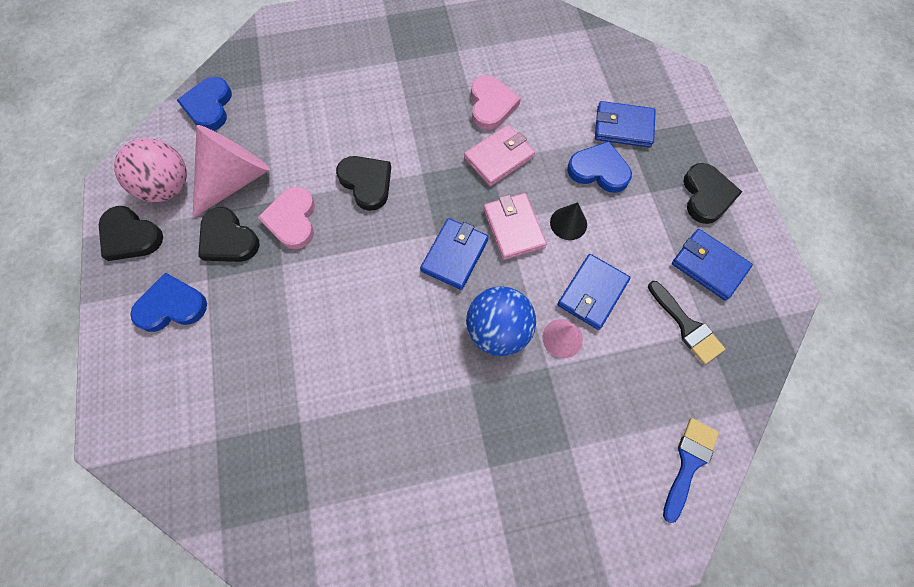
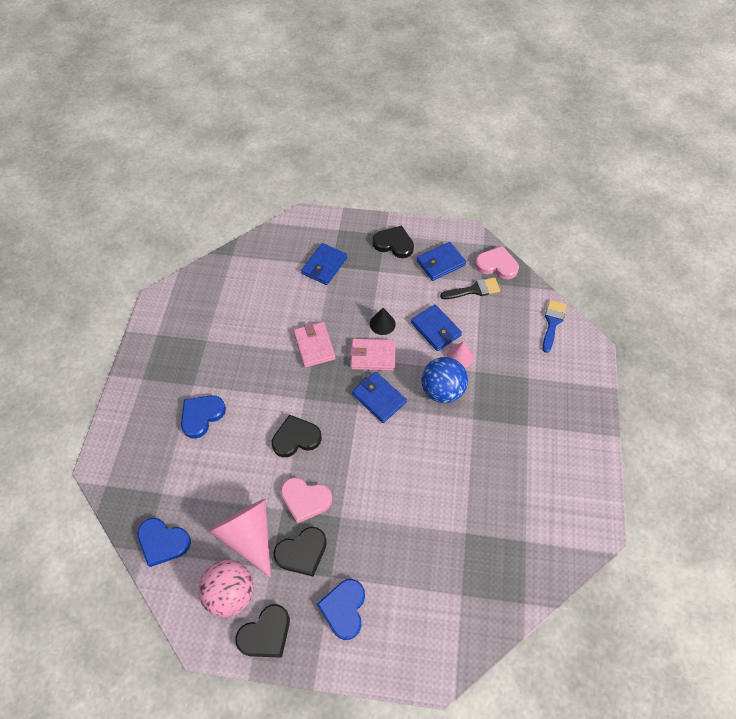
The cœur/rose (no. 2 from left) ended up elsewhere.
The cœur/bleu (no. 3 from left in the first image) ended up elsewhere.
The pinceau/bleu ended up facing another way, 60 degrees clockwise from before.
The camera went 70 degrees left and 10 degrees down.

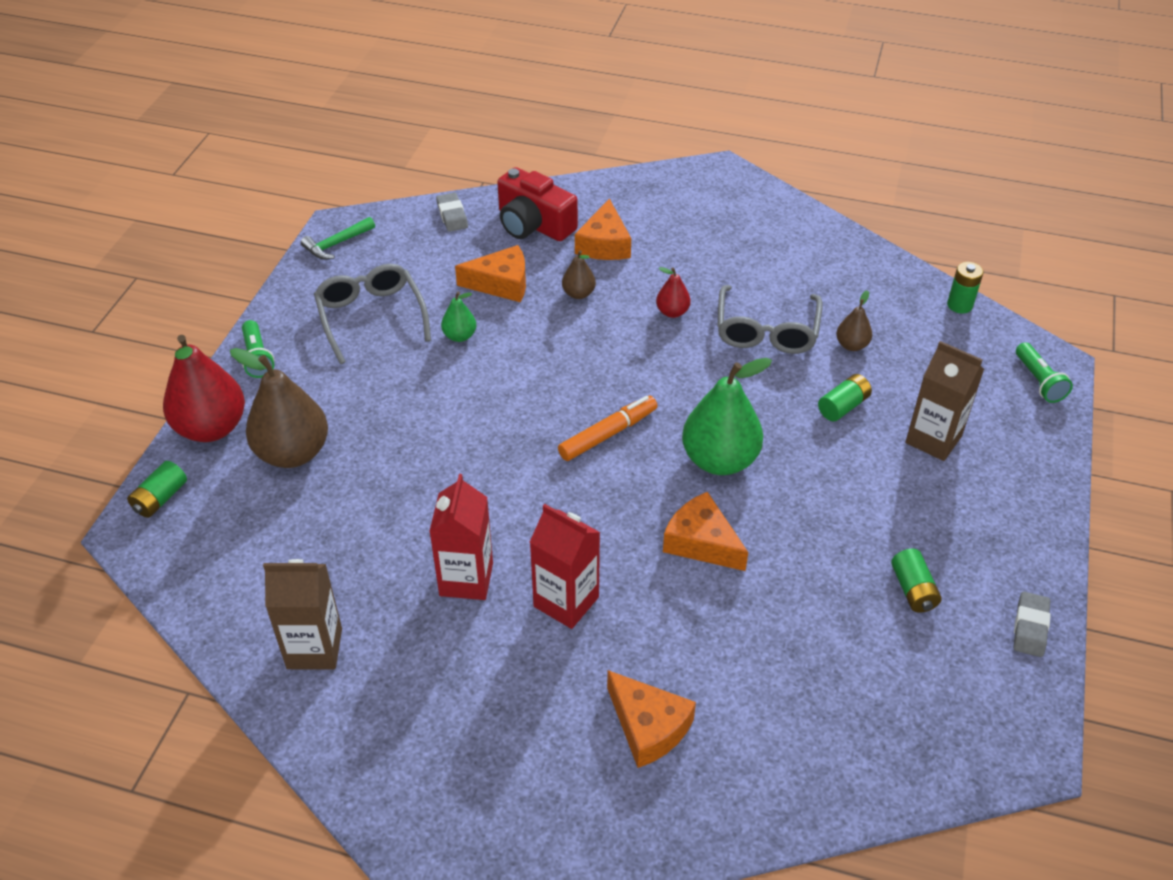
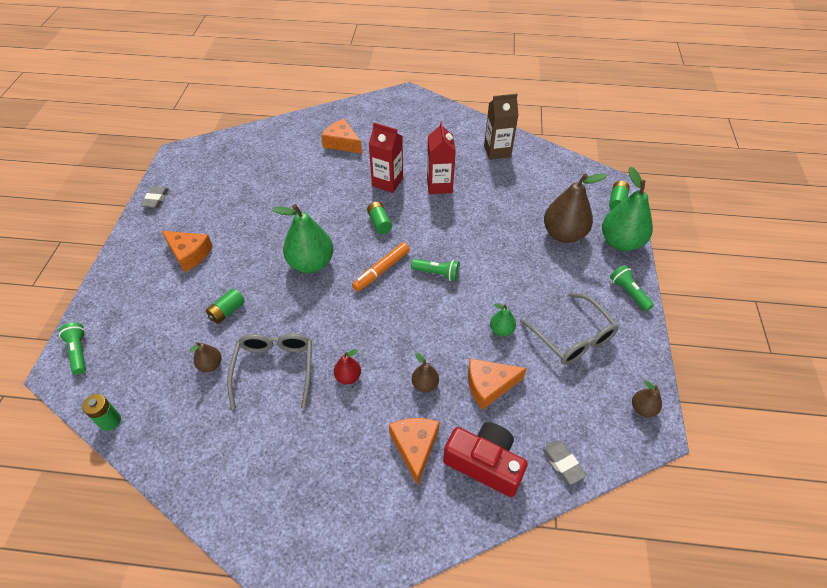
Where the marteau/vert stood, the poire/marron (no. 4 from left) came to stand.
What was the poire/rouge (no. 1 from left) turned into the poire/vert (no. 3 from left).
The second view lost the brique de lait/marron (no. 2 from left).
The fromage/orange (no. 4 from left in the first image) ended up elsewhere.
The pile/vert (no. 3 from left) ended up elsewhere.
The second view gained the lampe de poche/vert (no. 2 from left).
The camera went 170 degrees right and 5 degrees up.

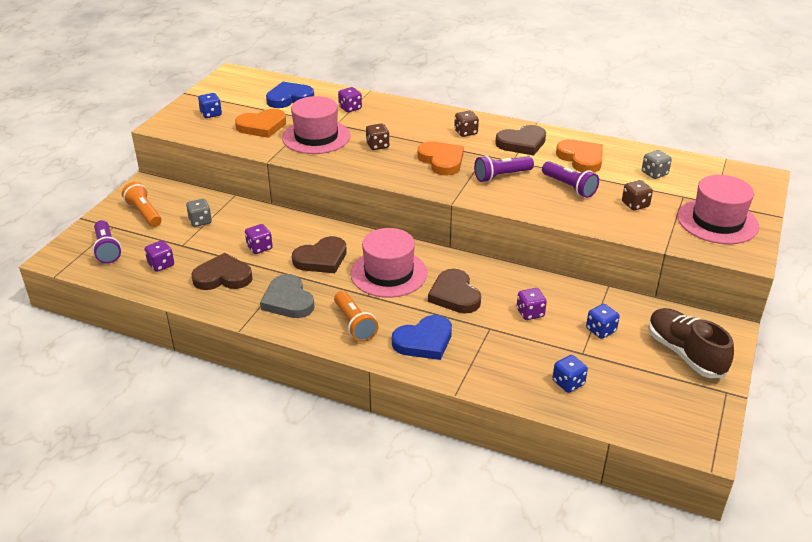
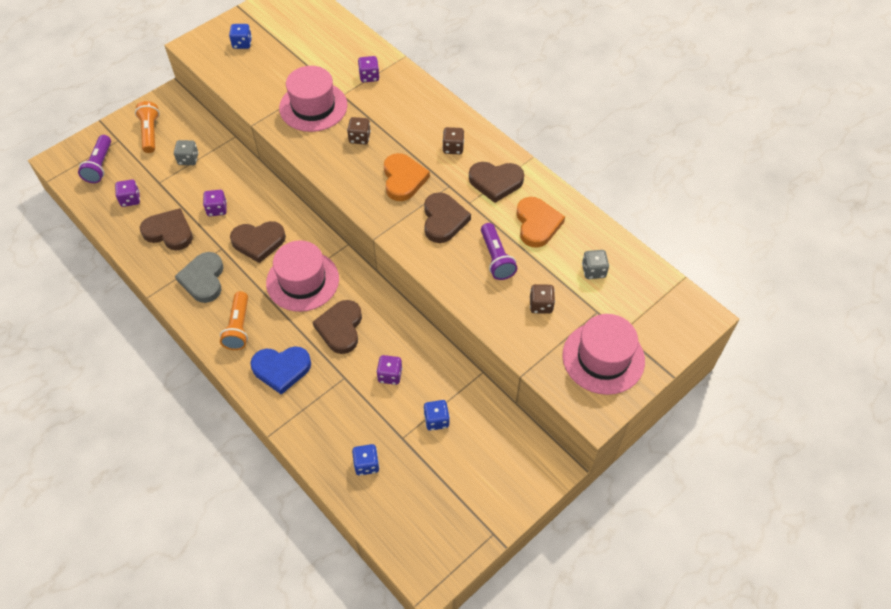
The second view lost the cœur/bleu (no. 1 from left).
The second view lost the cœur/orange (no. 1 from left).
Where the lampe de poche/violet (no. 2 from left) stood, the cœur/marron (no. 4 from left) came to stand.
The second view lost the chaussure/marron.
The camera went 25 degrees right and 20 degrees up.

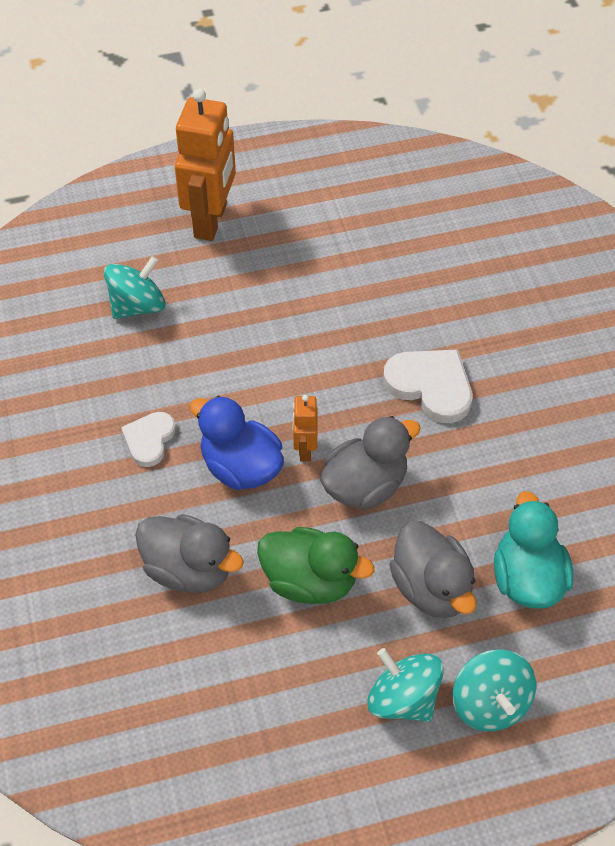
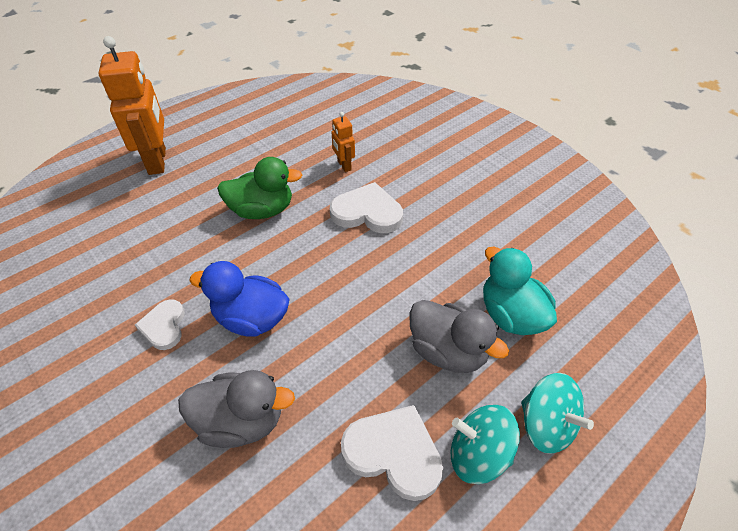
The second view lost the toupie/turquoise (no. 1 from left).
The robot/orange (no. 2 from left) ended up elsewhere.
The second view lost the canard/gris (no. 2 from left).
The canard/vert ended up elsewhere.
The second view gained the cœur/blanc (no. 3 from left).
The camera went 25 degrees left and 5 degrees down.

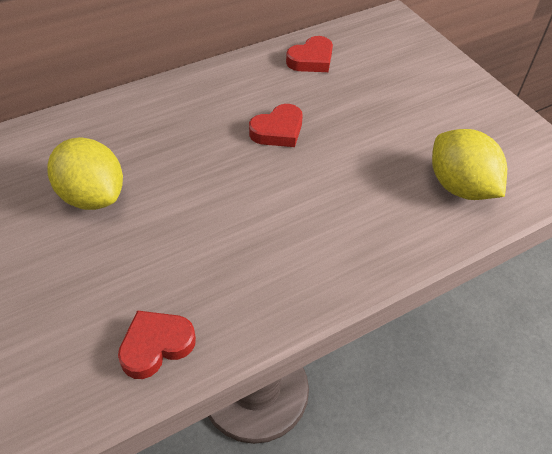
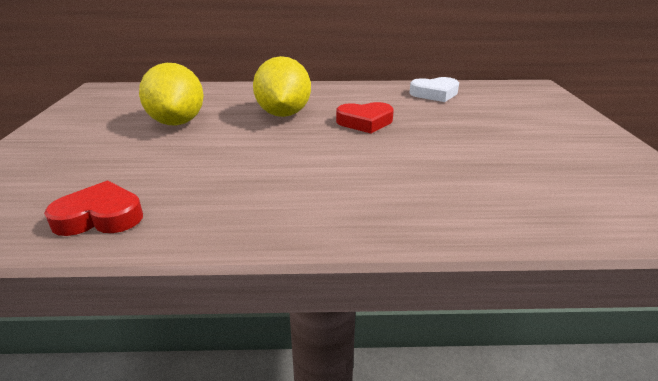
What was the cœur/rouge (no. 3 from left) turned into the cœur/blanc.
The citron/jaune (no. 2 from left) ended up elsewhere.
The camera went 30 degrees right and 20 degrees down.

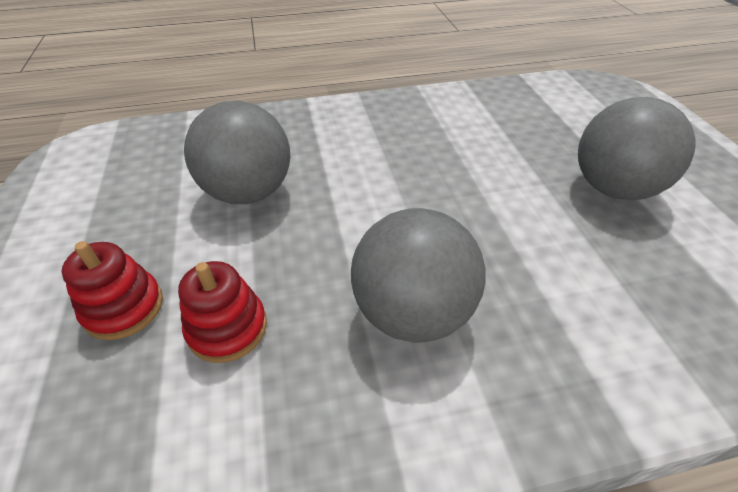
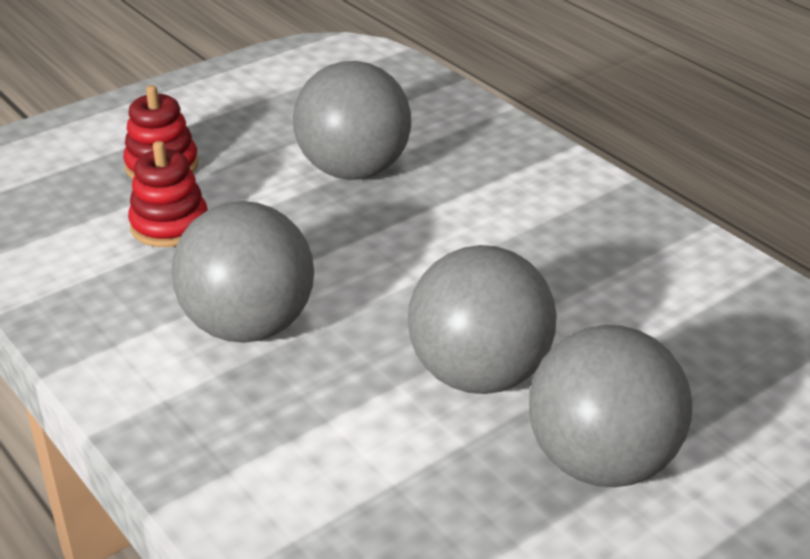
The second view gained the balle/gris (no. 3 from left).
The camera went 65 degrees right and 10 degrees down.

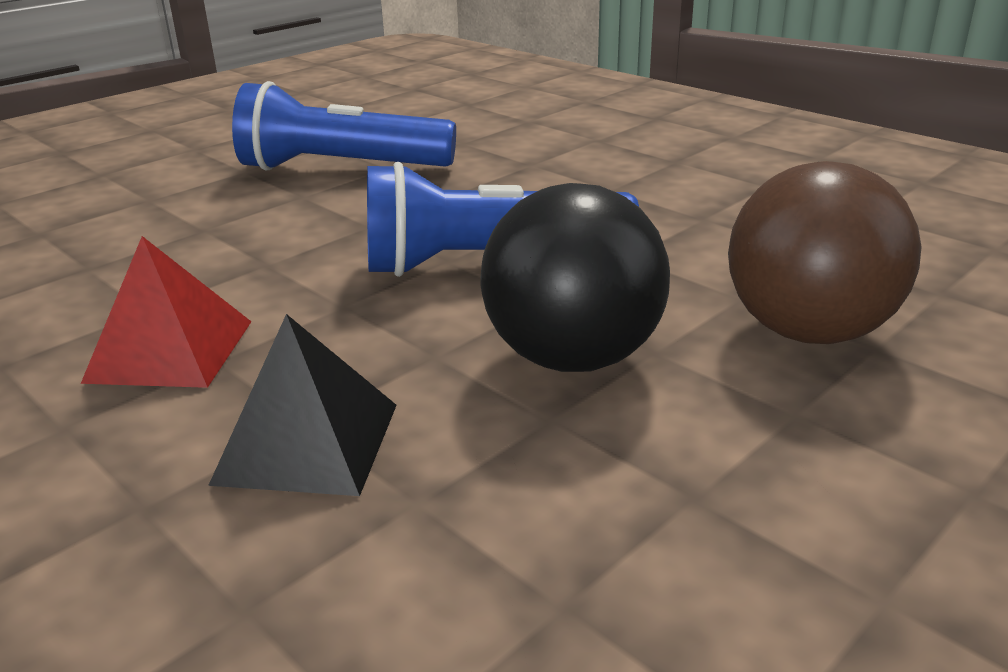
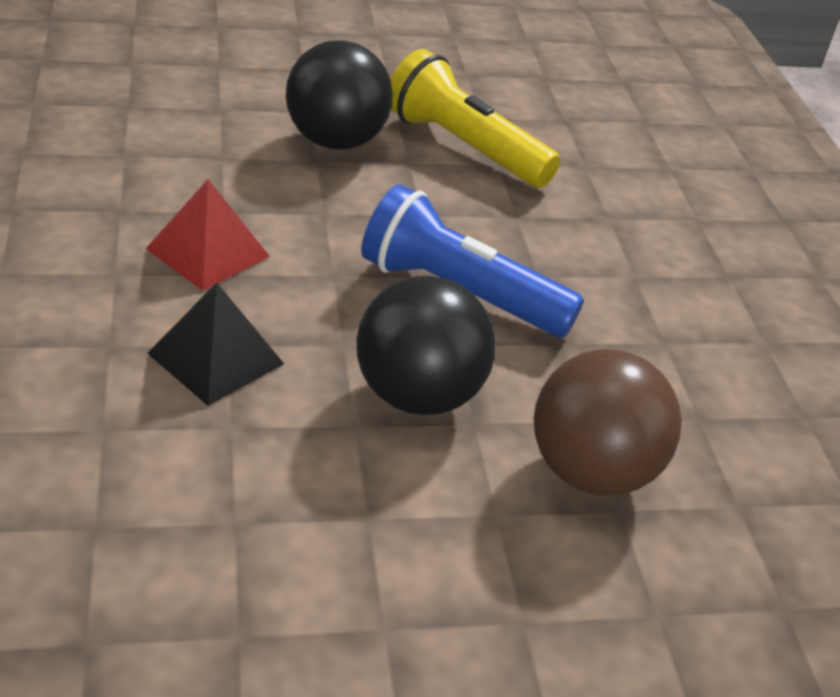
What was the lampe de poche/bleu (no. 1 from left) turned into the lampe de poche/jaune.
The second view gained the balle/noir (no. 1 from left).
The camera went 30 degrees right and 10 degrees up.

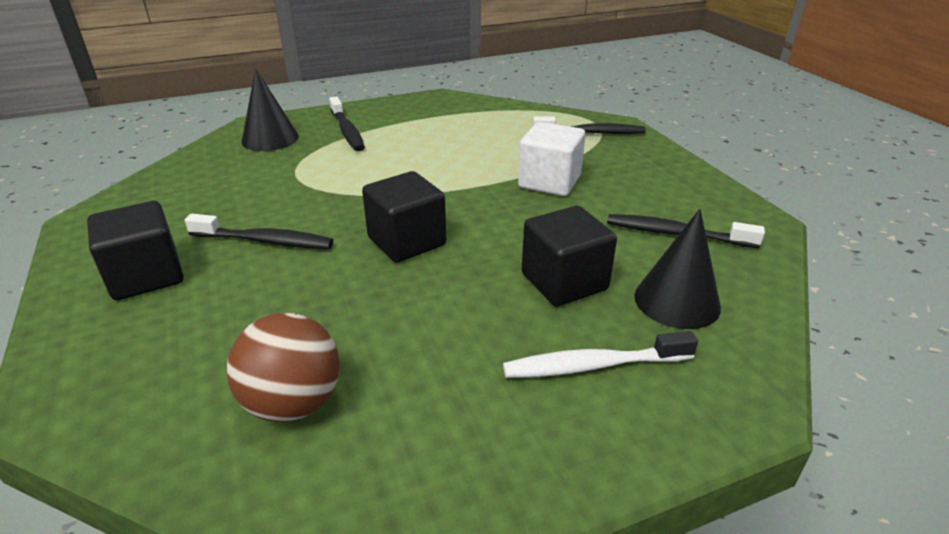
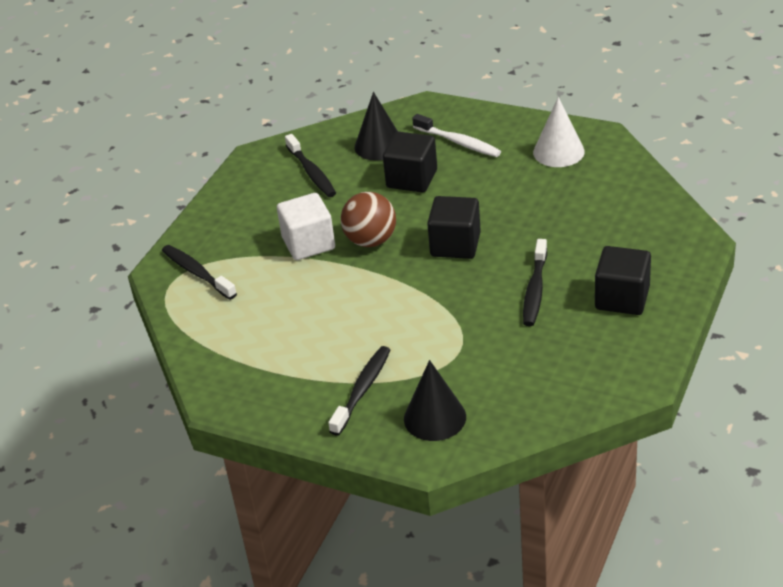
The brosse à dents/noir (no. 1 from left in the first image) ended up facing another way, 135 degrees counterclockwise from before.
The balle/marron ended up elsewhere.
The second view gained the cône/blanc.
The camera went 130 degrees left and 5 degrees up.

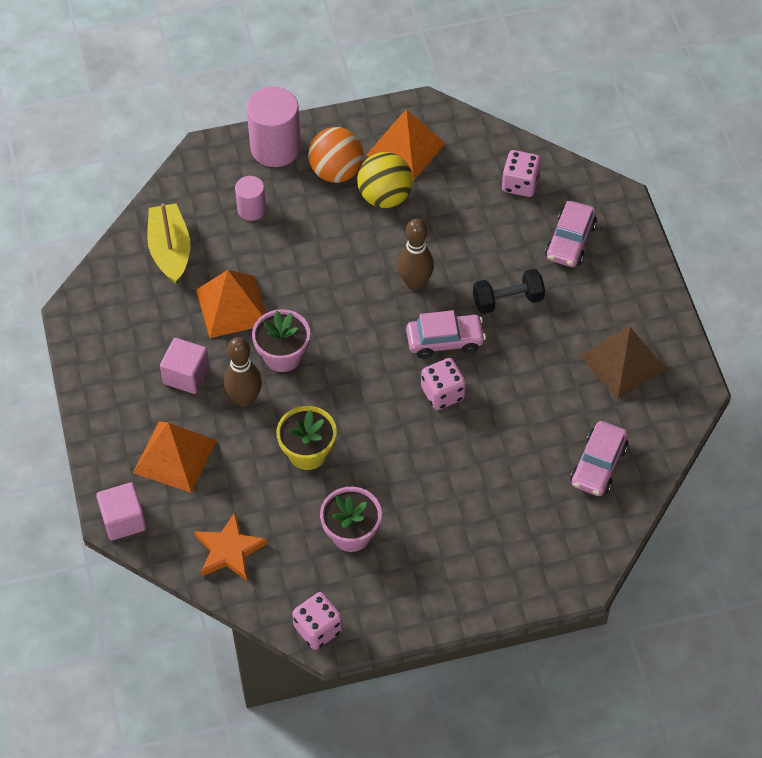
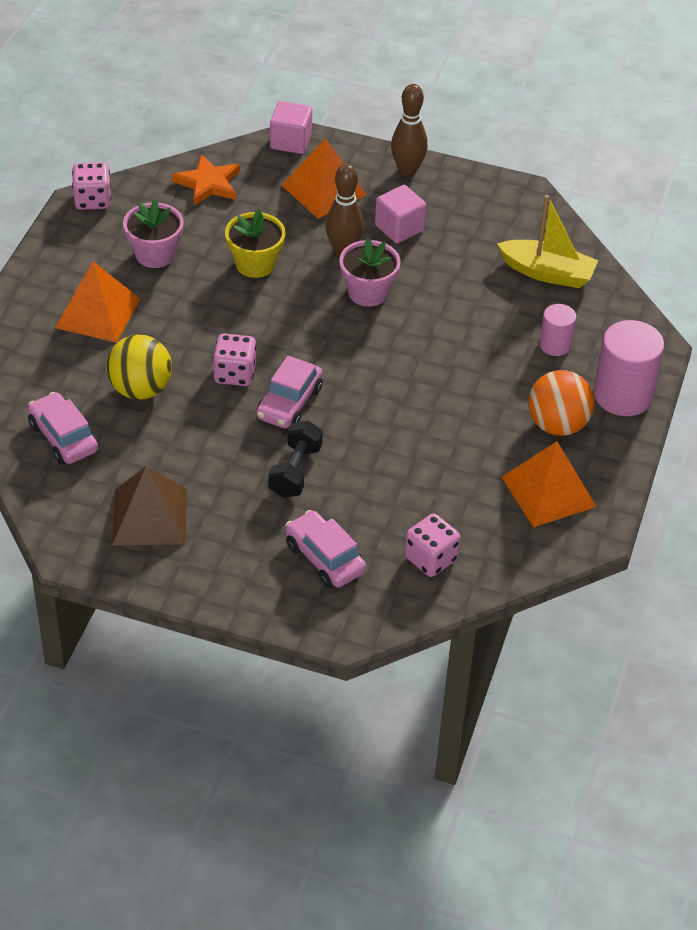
The balle/jaune ended up elsewhere.
The quille/marron (no. 2 from left) ended up elsewhere.
The pyramide/orange (no. 2 from left in the first image) ended up elsewhere.
The camera went 120 degrees right and 10 degrees down.

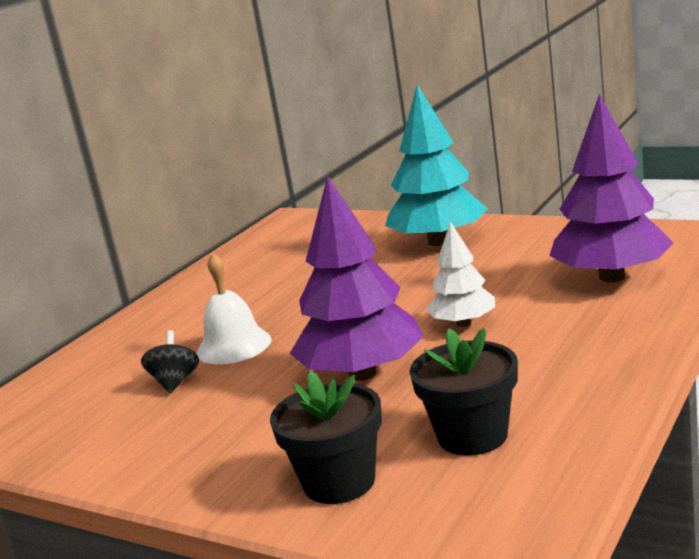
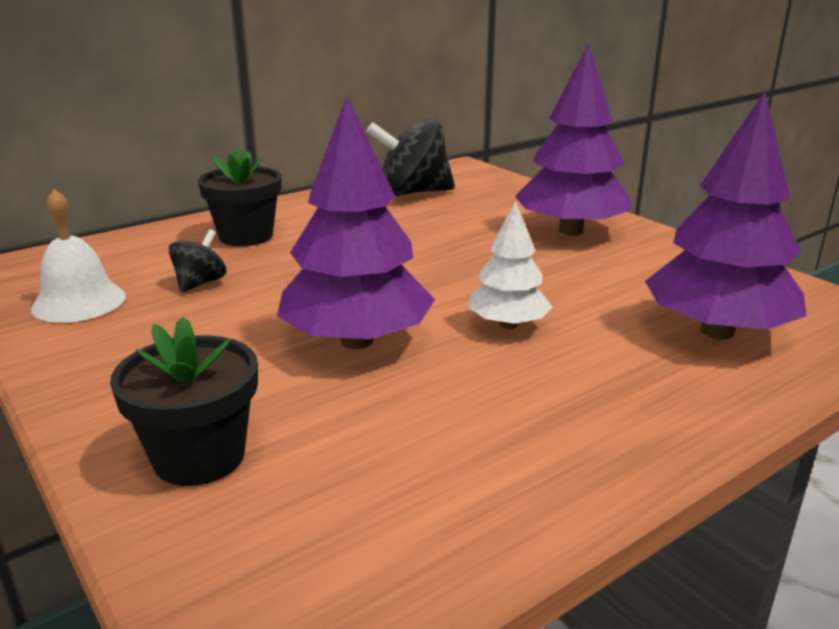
What was the arbre/turquoise turned into the arbre/violet (no. 2 from left).
The cloche/blanc ended up elsewhere.
The pot de fleurs/noir (no. 2 from left) ended up elsewhere.
The second view gained the toupie/noir (no. 2 from left).
The camera went 20 degrees right and 5 degrees up.

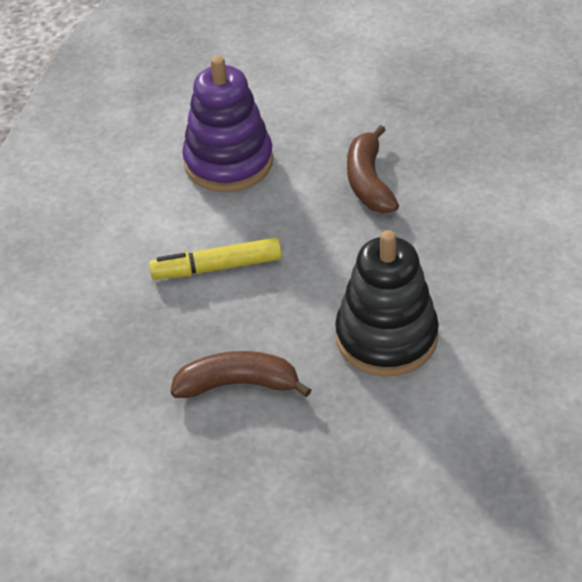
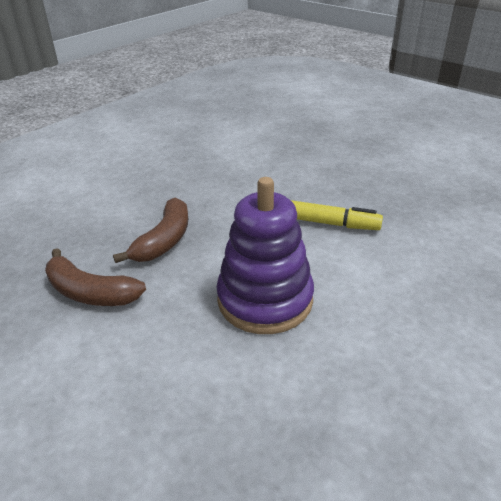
The second view lost the jouet à empiler/noir.
The banane/marron (no. 1 from left) ended up elsewhere.
The camera went 155 degrees left and 10 degrees down.

